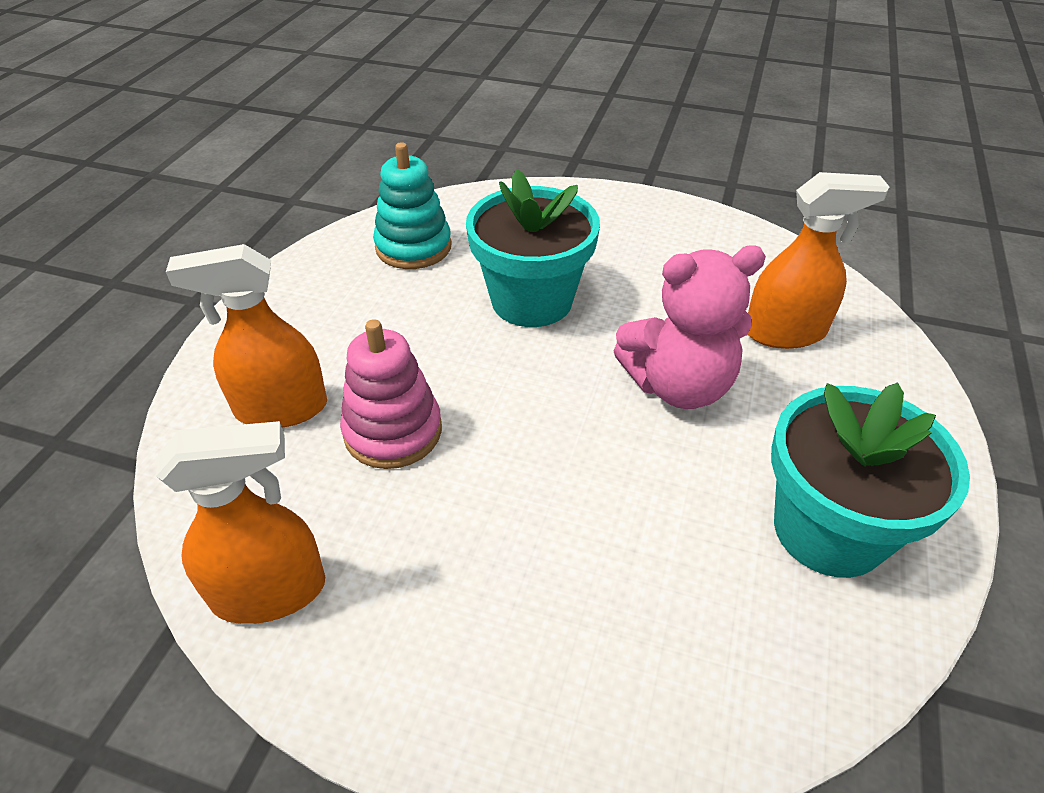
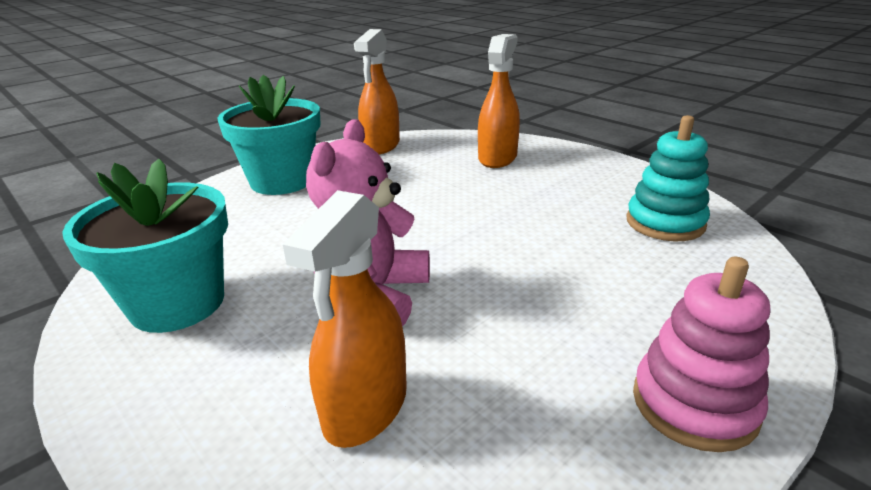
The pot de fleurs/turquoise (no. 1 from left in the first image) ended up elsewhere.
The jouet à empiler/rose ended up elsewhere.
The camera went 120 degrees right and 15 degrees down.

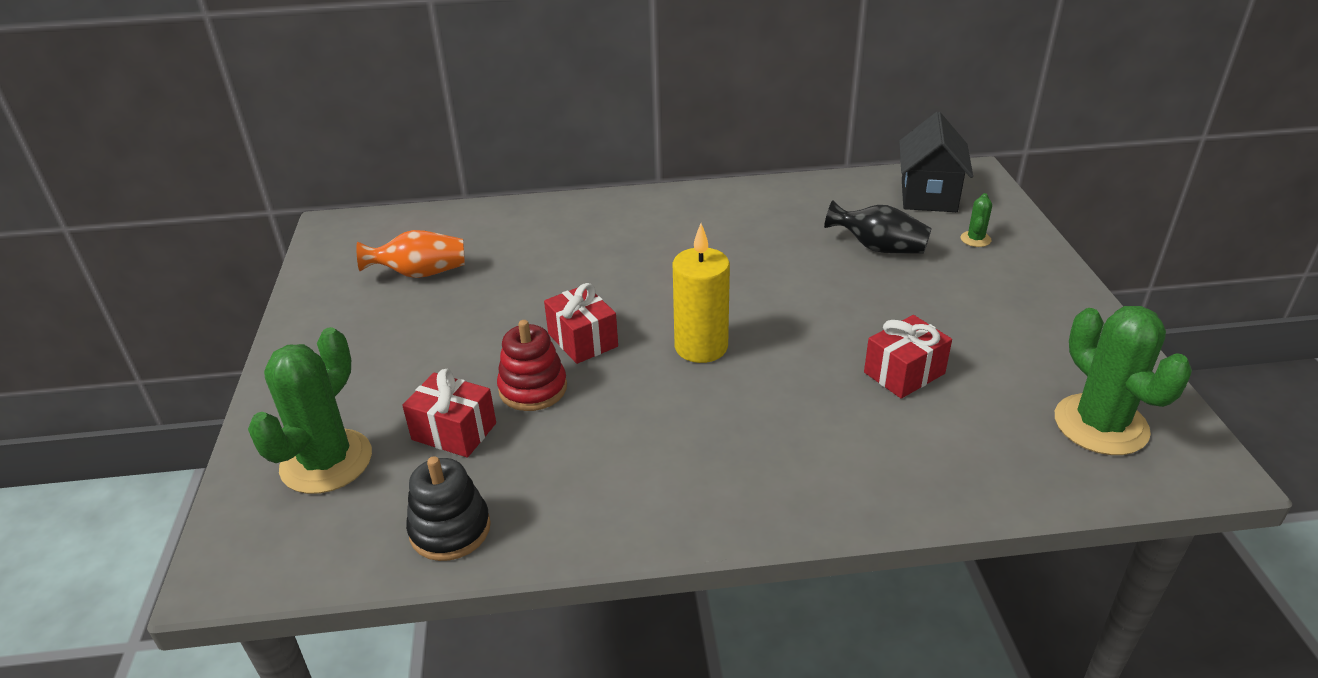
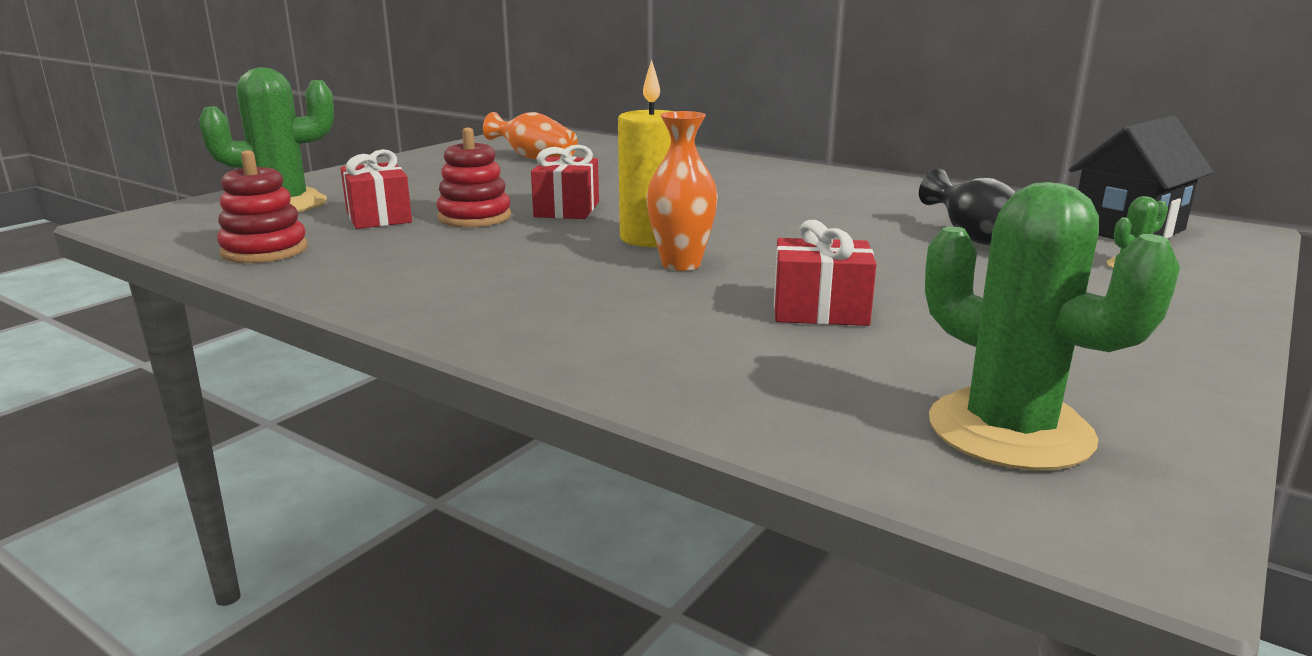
The cactus/vert (no. 3 from left in the first image) ended up facing another way, 60 degrees counterclockwise from before.
What was the jouet à empiler/noir turned into the jouet à empiler/rouge (no. 1 from left).
The second view gained the vase/orange (no. 2 from left).
The camera went 40 degrees right and 15 degrees down.

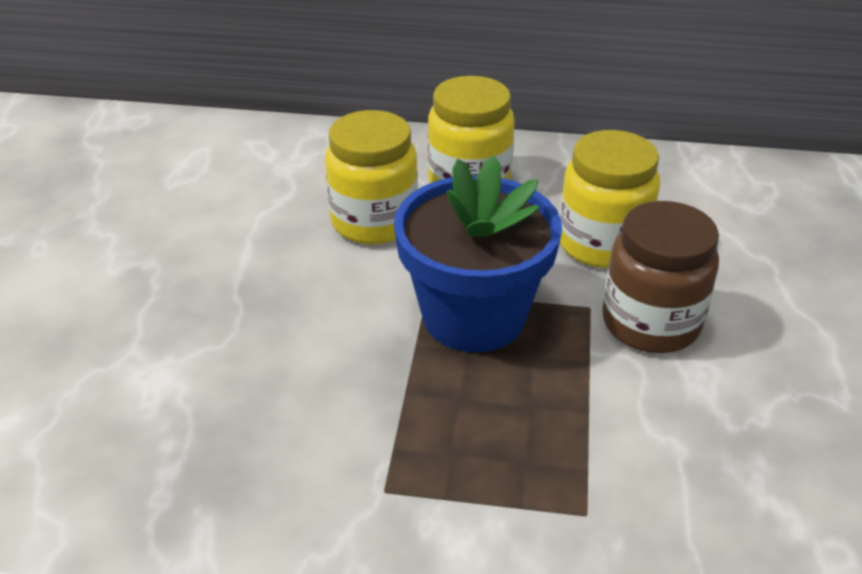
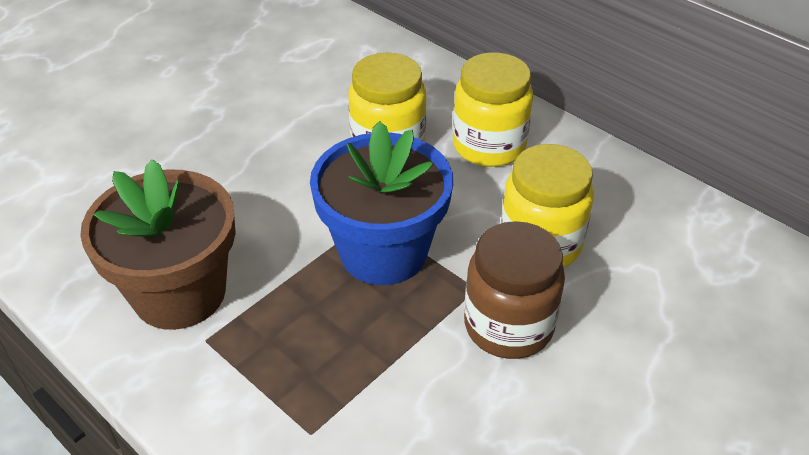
The second view gained the pot de fleurs/marron.
The camera went 35 degrees right and 5 degrees up.

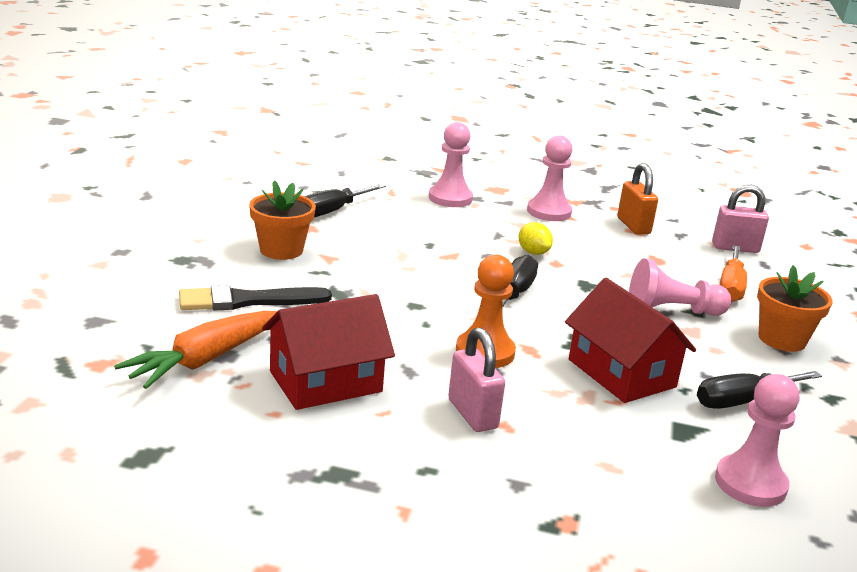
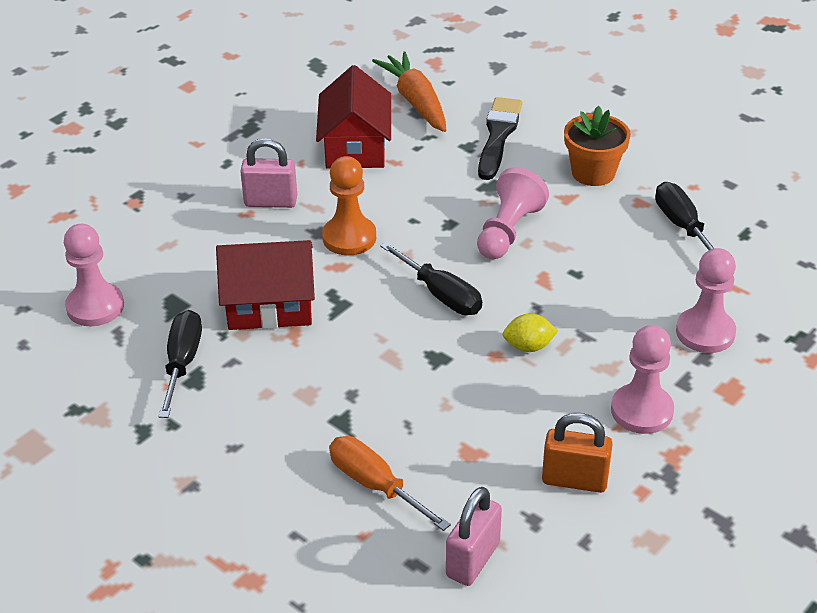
The pion/rose (no. 3 from left in the first image) ended up elsewhere.
The second view lost the pot de fleurs/orange (no. 2 from left).
The camera went 120 degrees right and 15 degrees up.

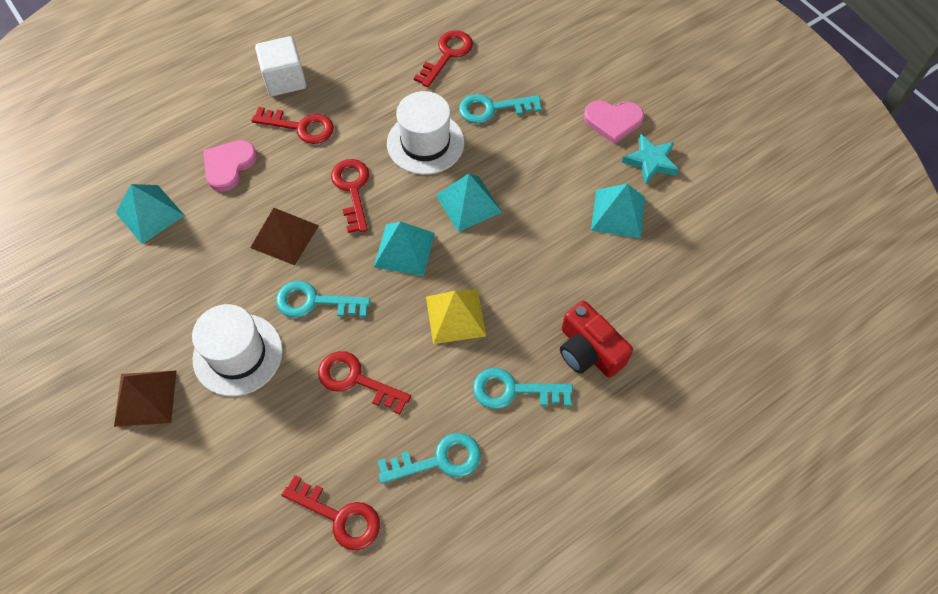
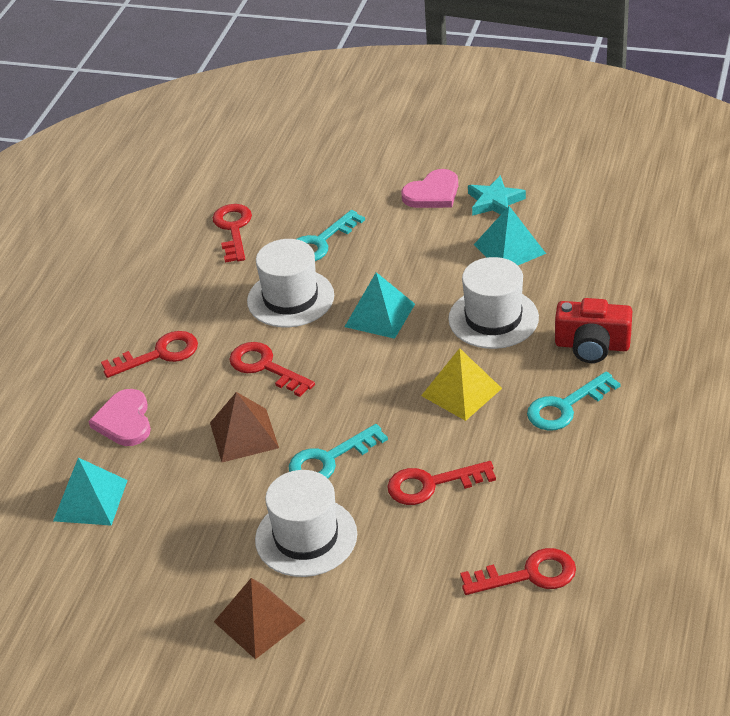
The second view lost the cube/blanc.
The second view lost the pyramide/turquoise (no. 2 from left).
The second view lost the clé/turquoise (no. 2 from left).
The second view gained the chapeau/blanc (no. 3 from left).
The camera went 35 degrees left and 20 degrees down.

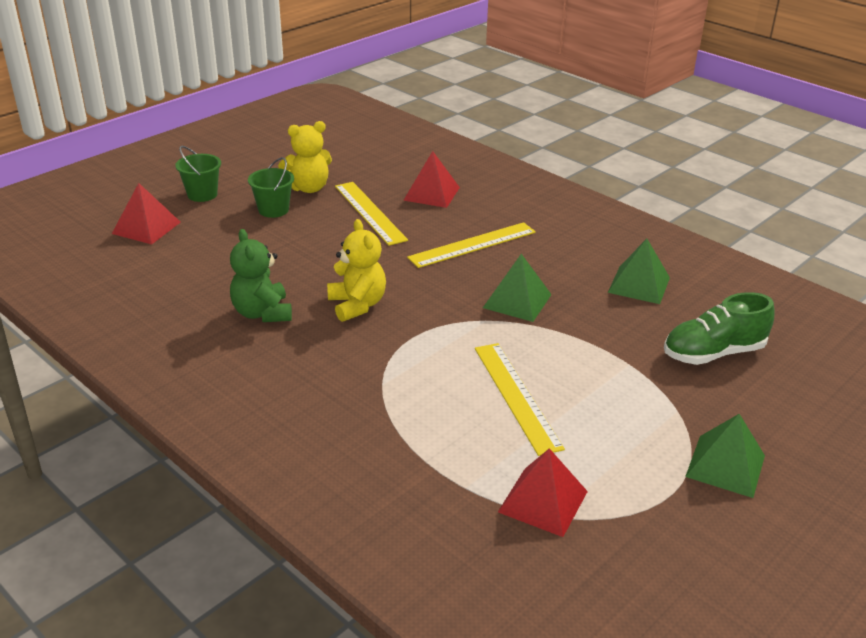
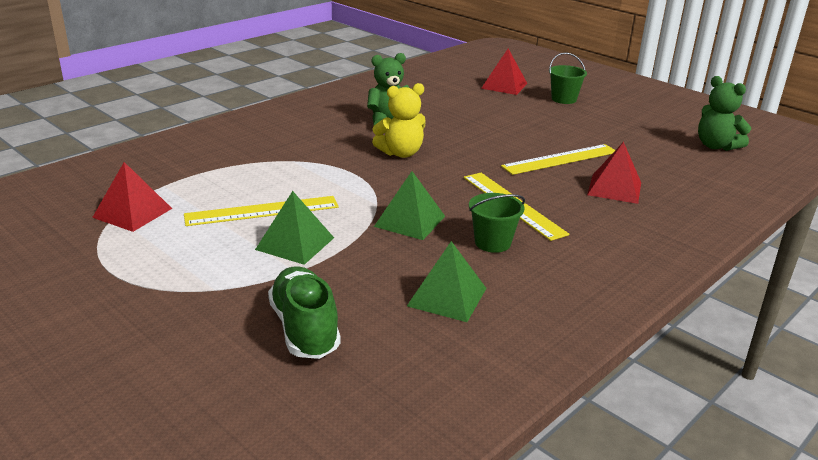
The second view lost the ours en peluche/jaune (no. 1 from left).
The seau/vert (no. 2 from left in the first image) ended up elsewhere.
The pyramide/vert (no. 3 from left in the first image) ended up elsewhere.
The second view gained the ours en peluche/vert (no. 2 from left).
The camera went 90 degrees right and 5 degrees down.

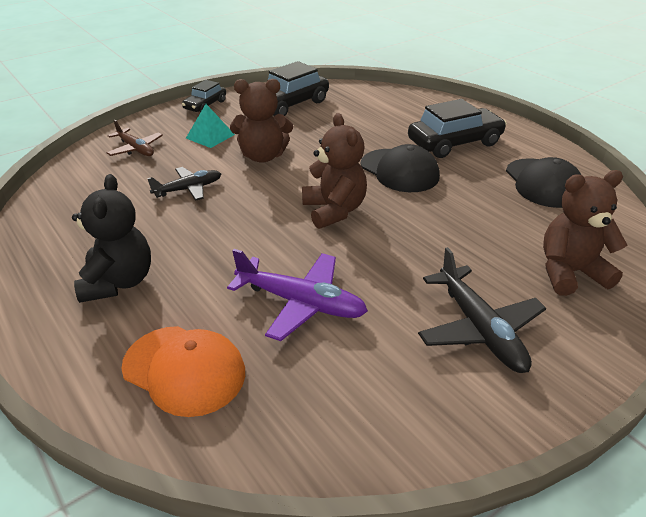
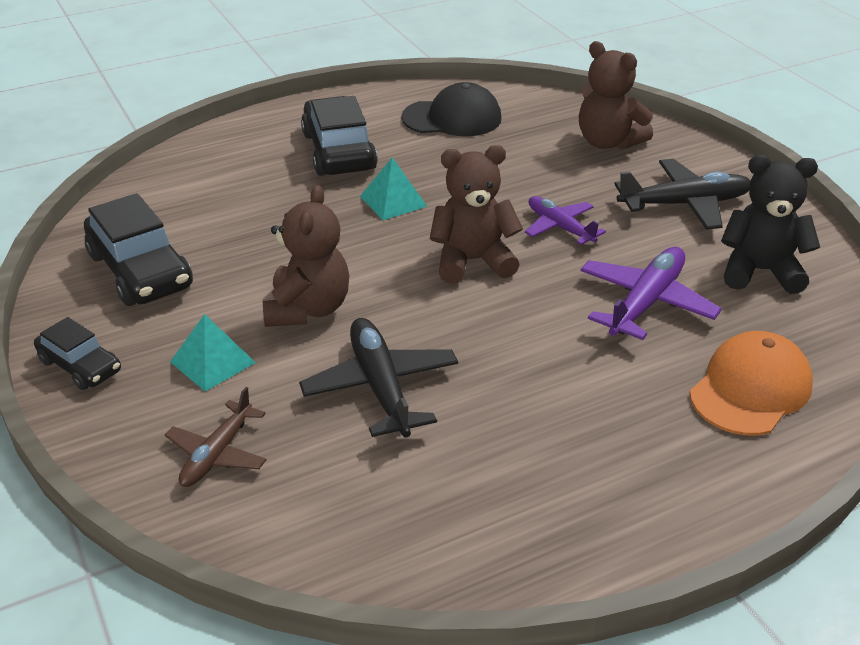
The avion/marron ended up facing another way, 150 degrees clockwise from before.
Where the casquette/noir (no. 1 from left) stood, the pyramide/turquoise (no. 2 from left) came to stand.
The size of the avion/noir (no. 1 from left) changed by a factor of 1.54.
The ours en peluche/marron (no. 3 from left) ended up facing another way, 45 degrees counterclockwise from before.
The ours en peluche/noir ended up elsewhere.
The second view gained the avion/violet (no. 1 from left).
The camera went 80 degrees left and 0 degrees up.

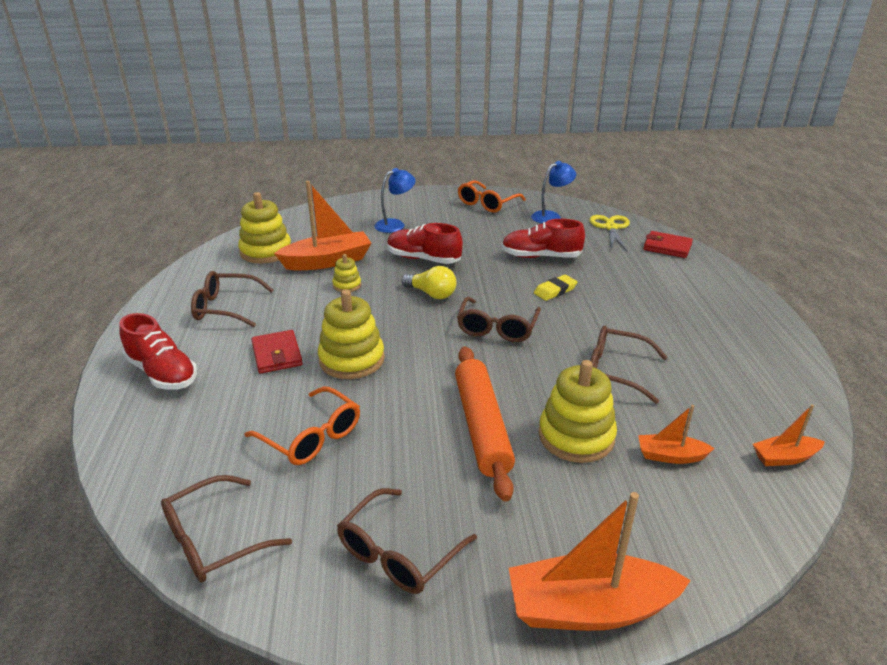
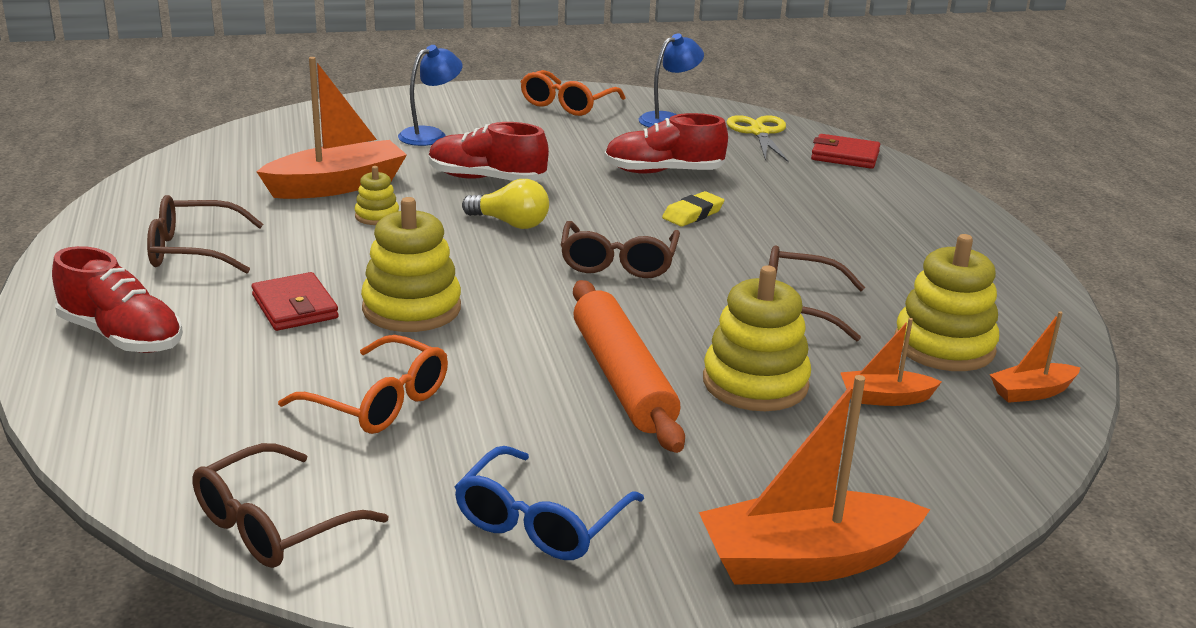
The jouet à empiler/jaune (no. 1 from left in the first image) ended up elsewhere.
What was the lunettes/marron (no. 3 from left) turned into the lunettes/bleu.
The camera went 10 degrees left and 5 degrees down.

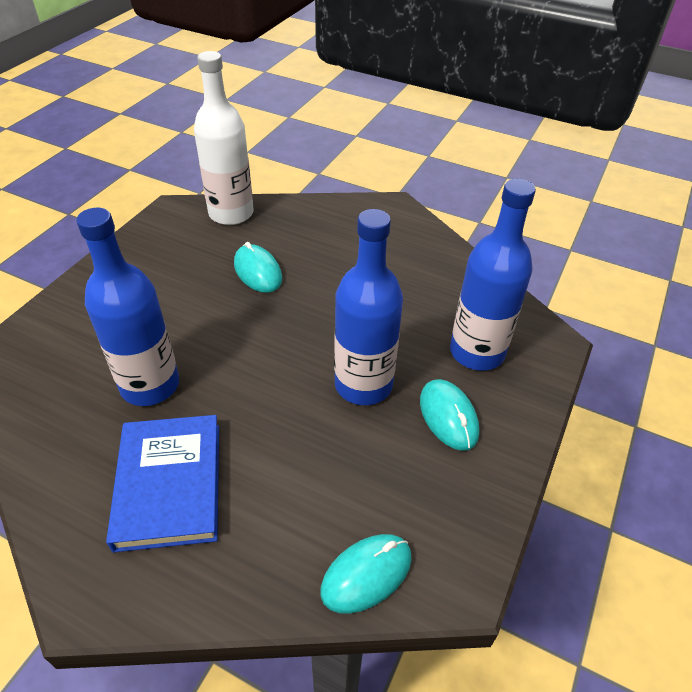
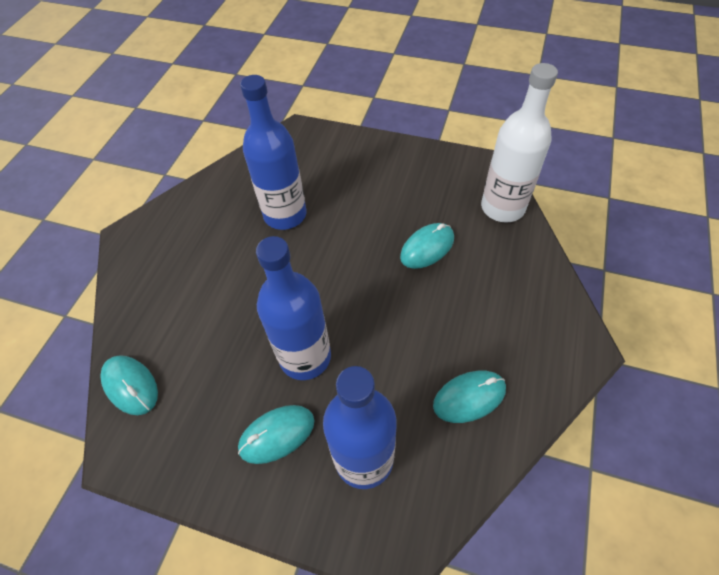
The second view lost the livre/bleu.
The second view gained the souris/turquoise (no. 4 from left).
The camera went 85 degrees right and 10 degrees up.

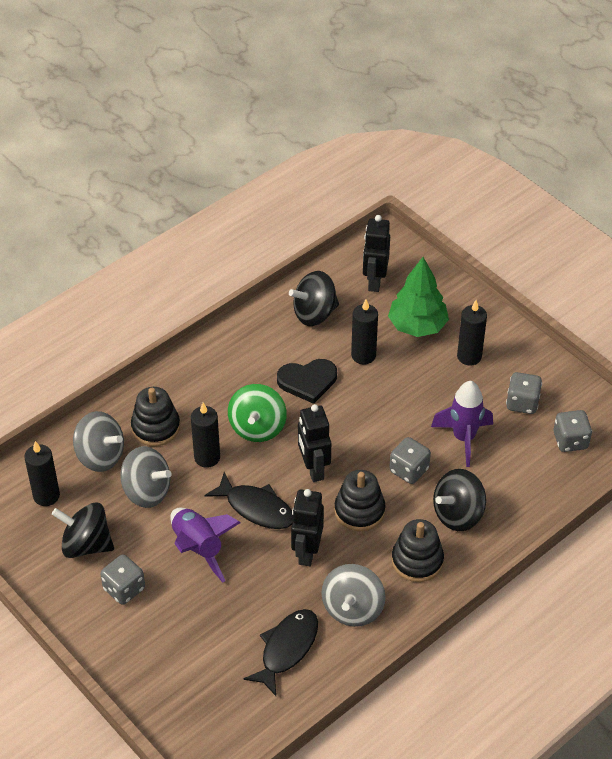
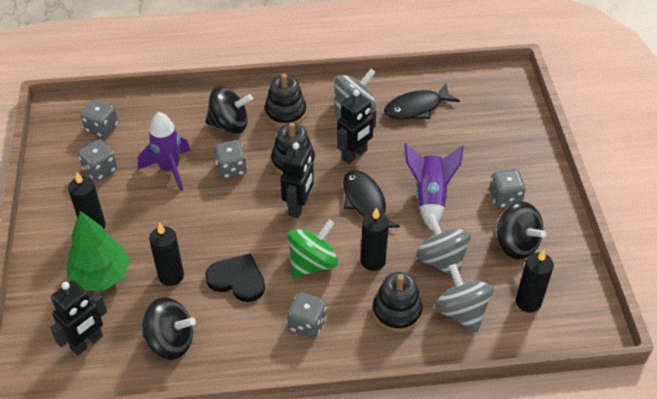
The second view gained the dé/gris (no. 4 from left).
The camera went 145 degrees left and 0 degrees up.

